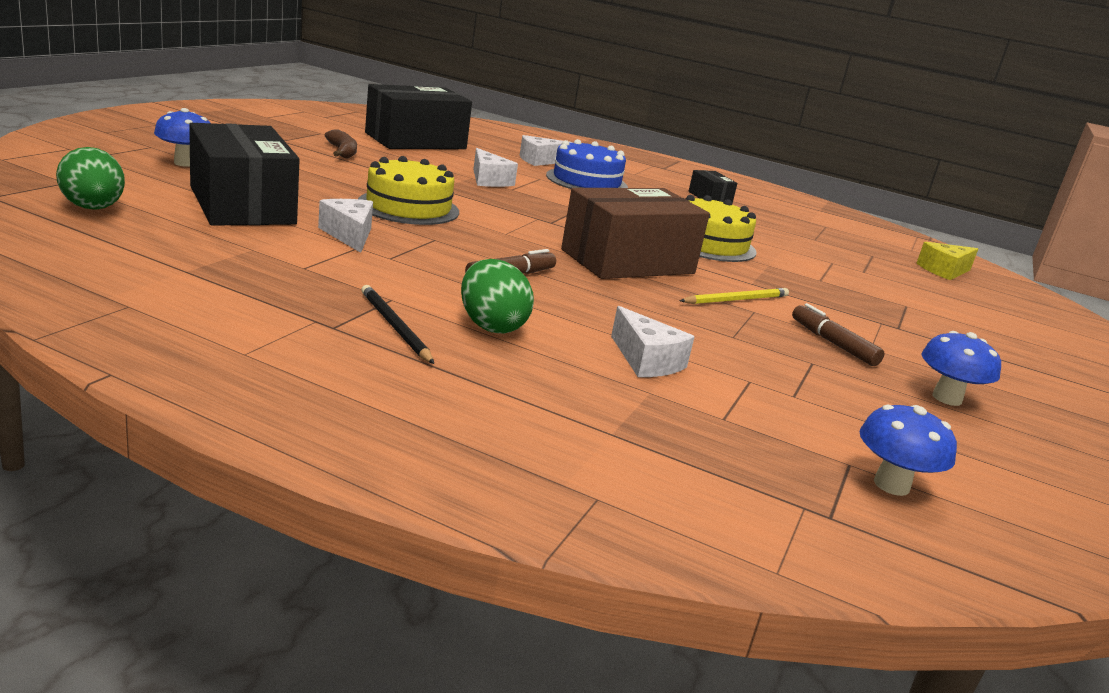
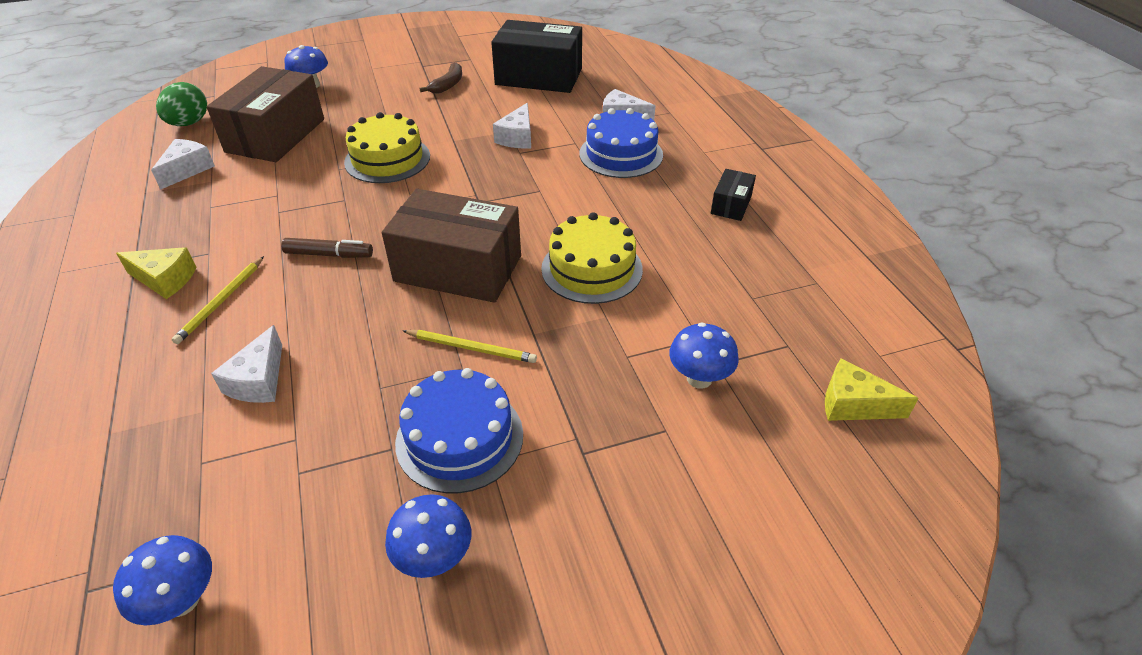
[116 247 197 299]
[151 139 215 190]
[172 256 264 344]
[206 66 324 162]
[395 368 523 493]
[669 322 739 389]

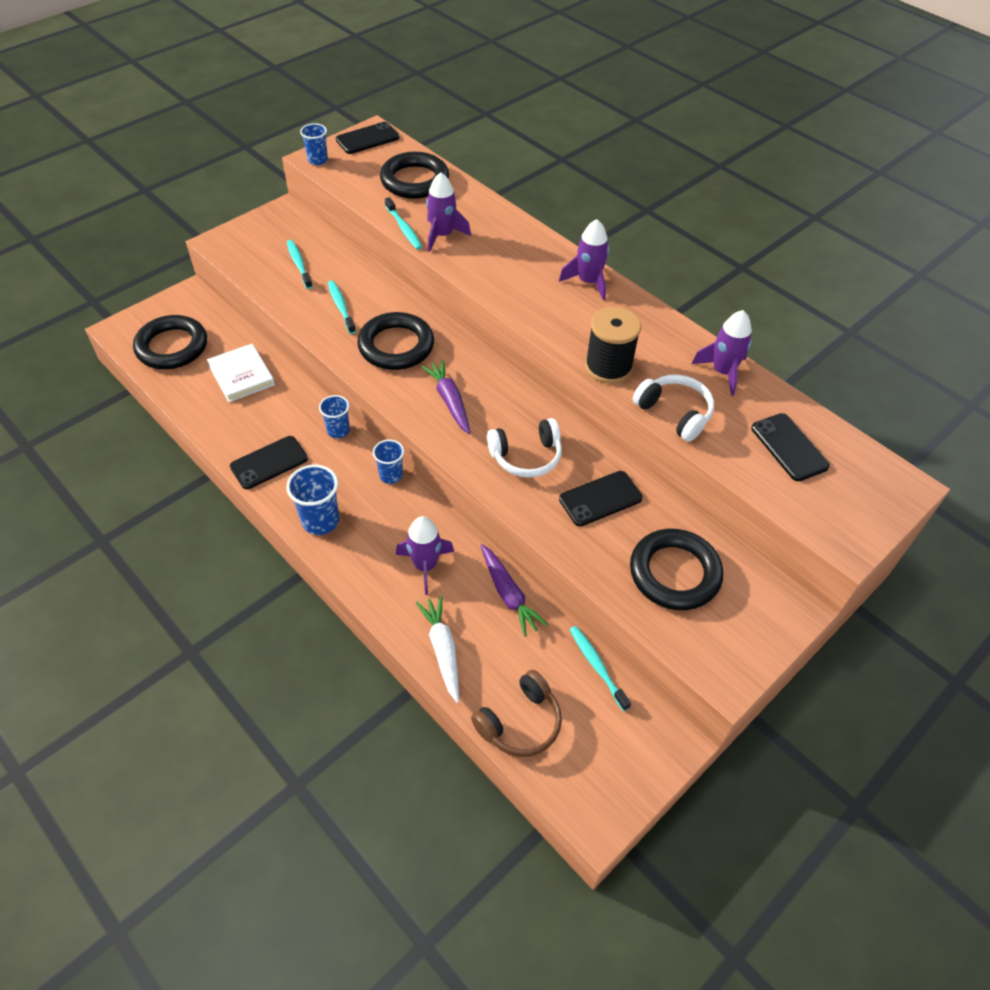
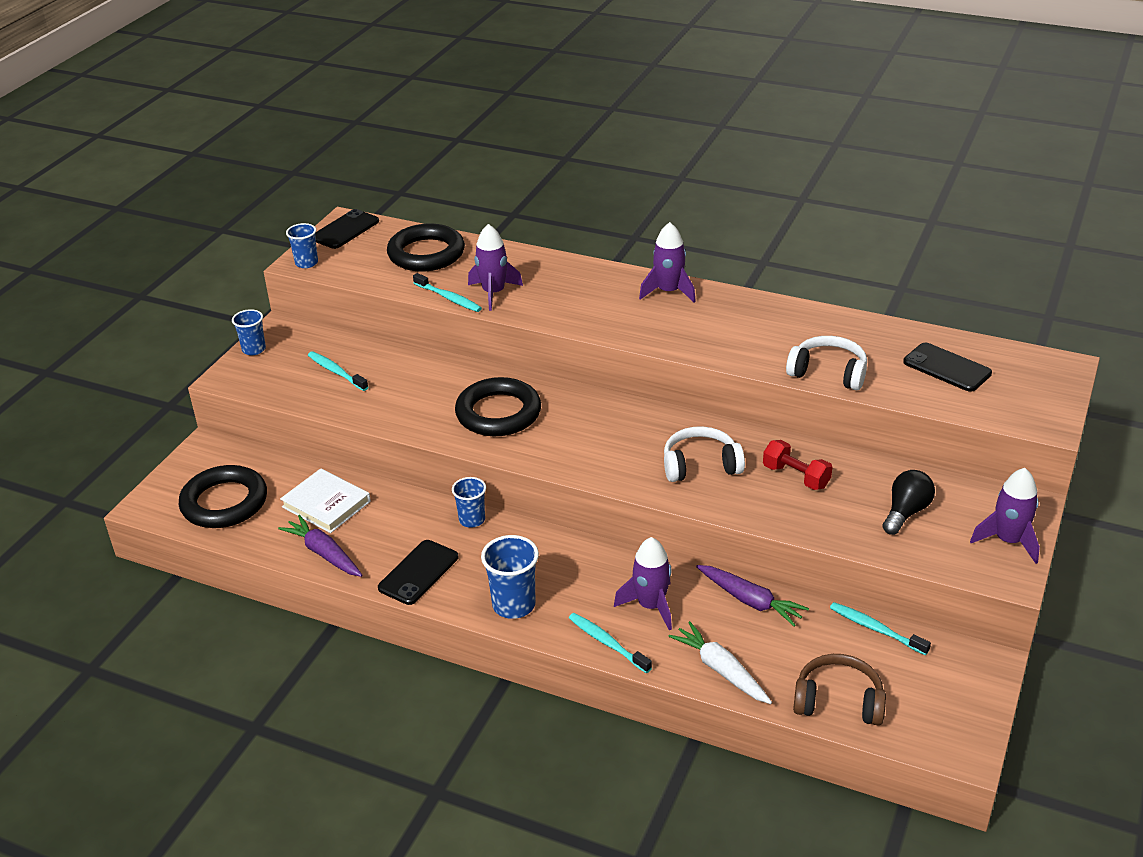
[232 309 266 355]
[278 515 363 577]
[569 613 652 673]
[664 426 745 482]
[763 440 832 490]
[793 654 886 725]
[882 470 935 535]
[970 468 1040 564]
[585 307 641 384] (first image)

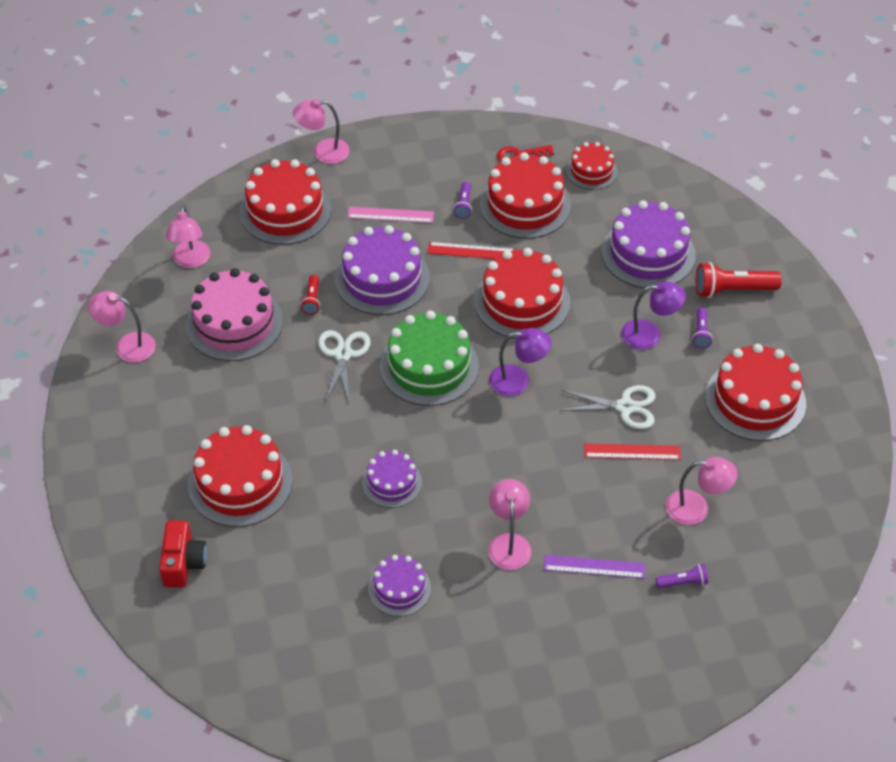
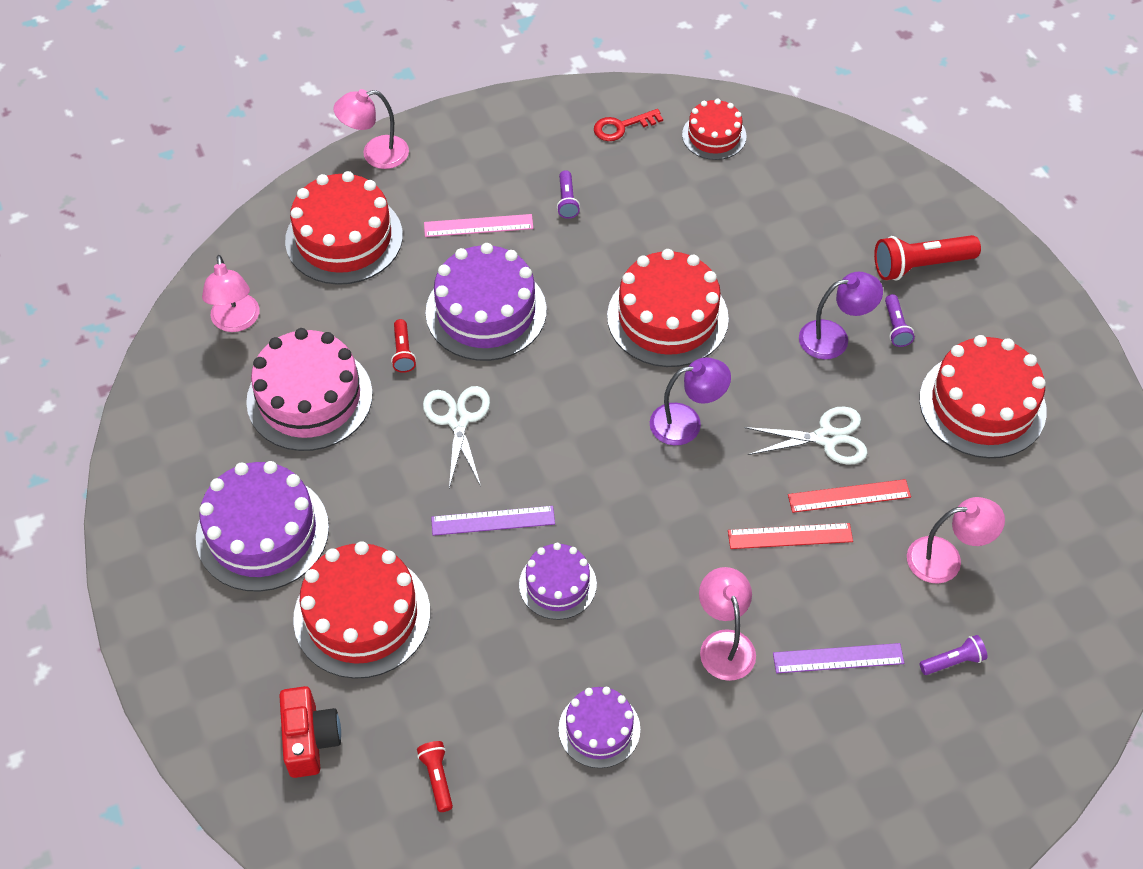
[196 461 329 592]
[417 741 453 812]
[431 506 555 536]
[728 523 853 549]
[88 291 156 363] (first image)
[380 310 479 406] (first image)
[480 152 571 239] (first image)

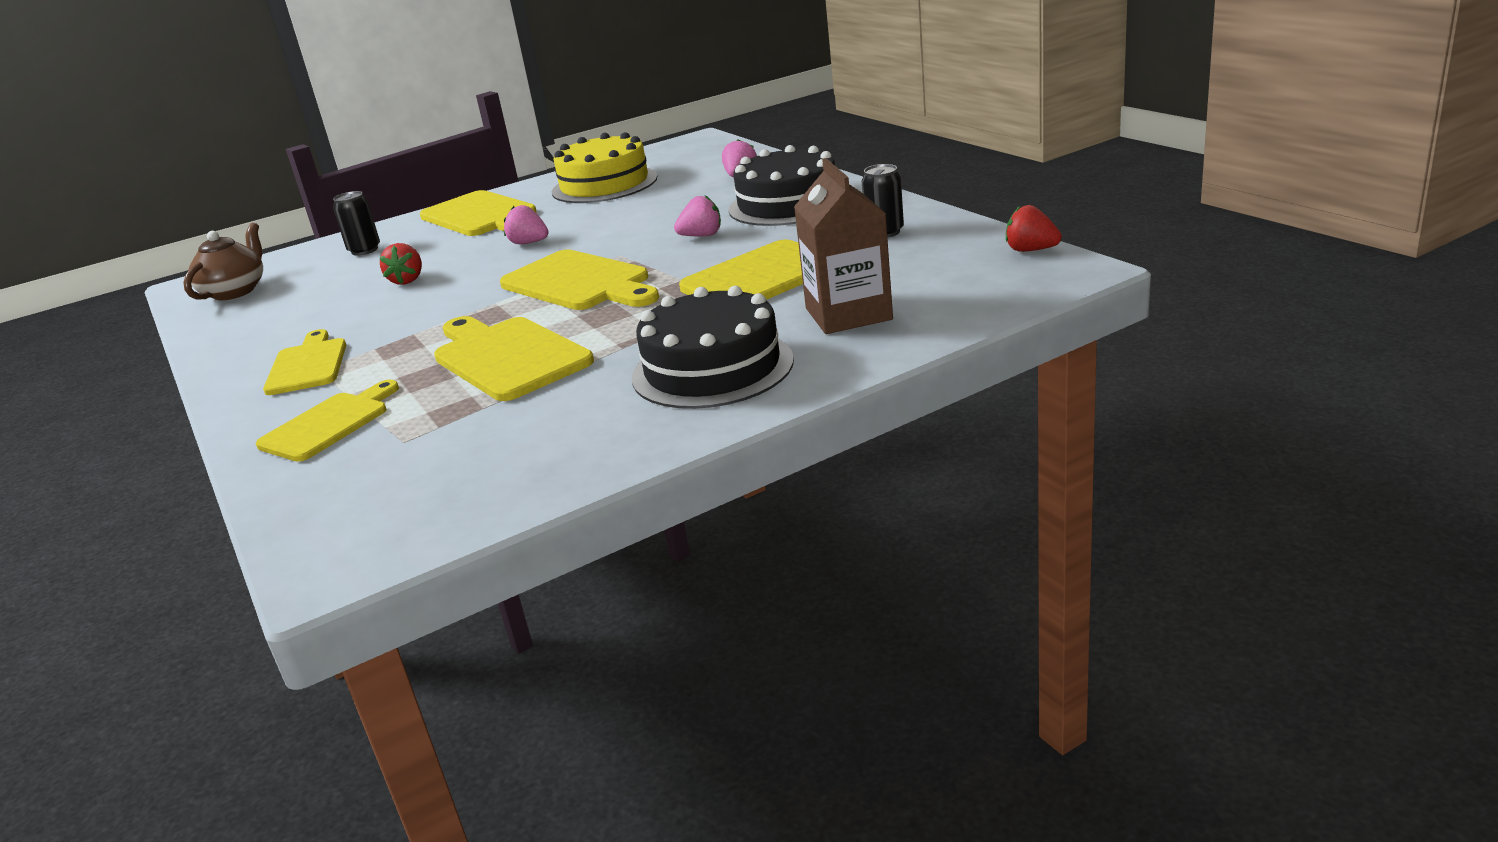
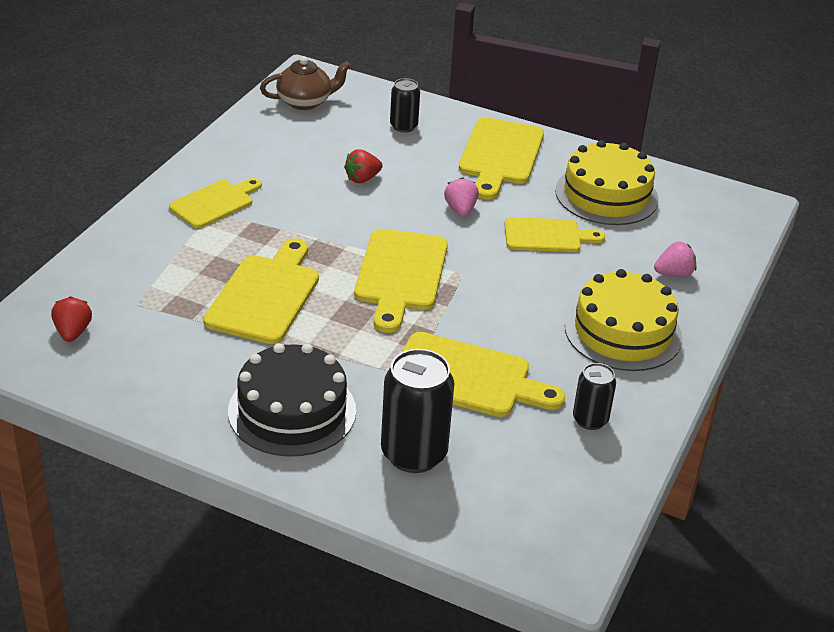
[51 296 92 342]
[381 349 454 473]
[504 217 605 252]
[565 269 682 371]
[674 196 721 236] (first image)

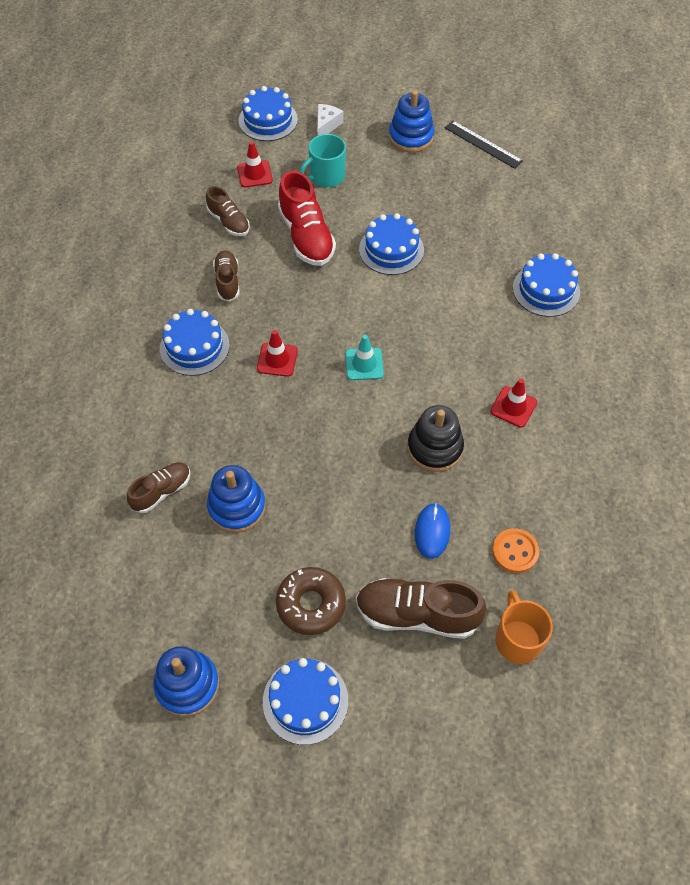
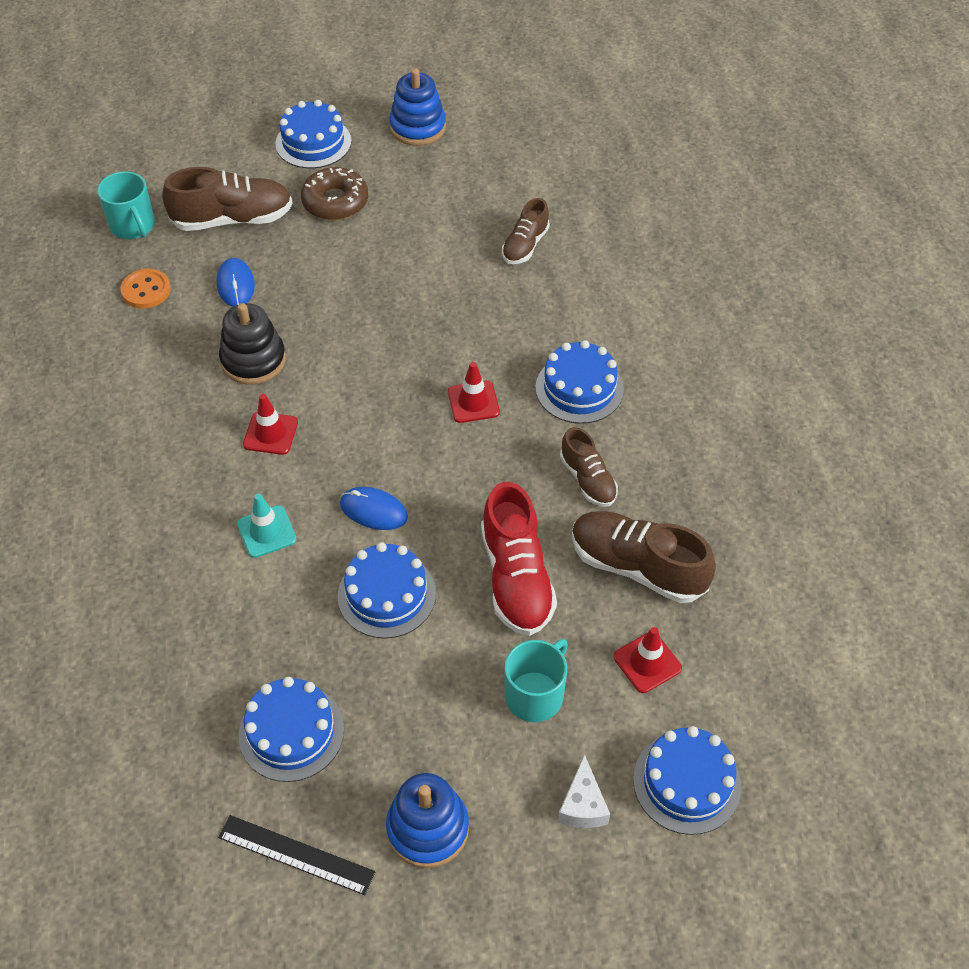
[97 171 155 239]
[237 494 297 558]
[239 677 344 782]
[243 394 298 455]
[340 487 408 530]
[481 482 557 636]
[572 511 716 603]
[207 465 266 533] (first image)

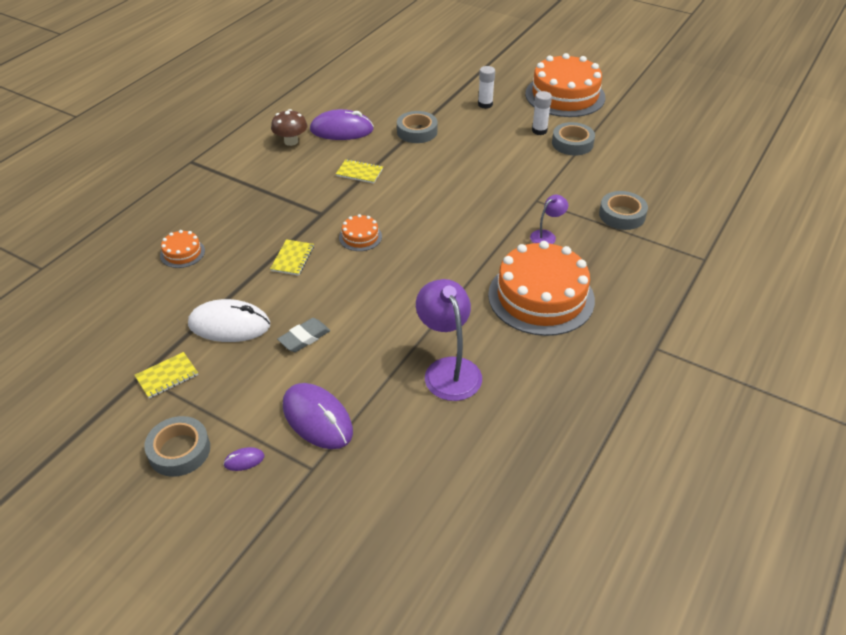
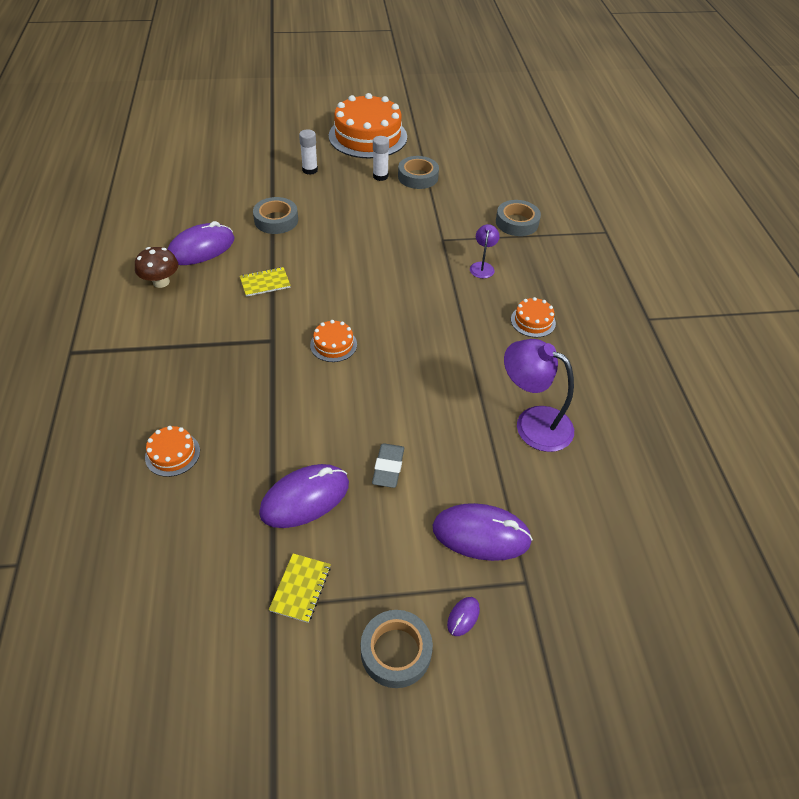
[259 464 349 528]
[511 297 556 338]
[270 240 314 275] (first image)

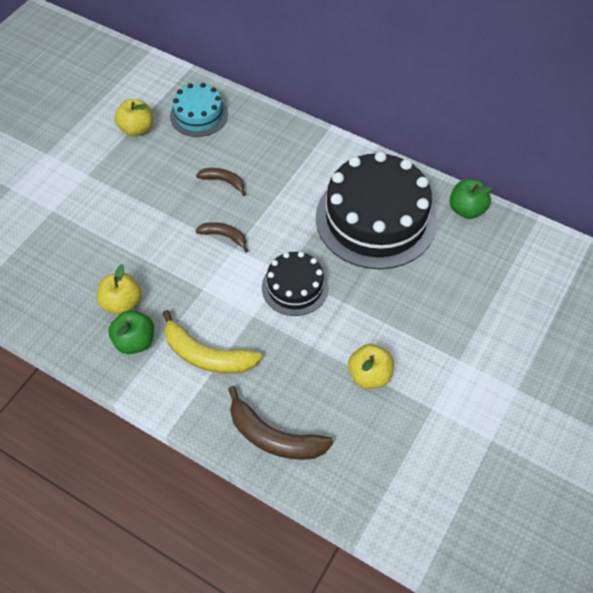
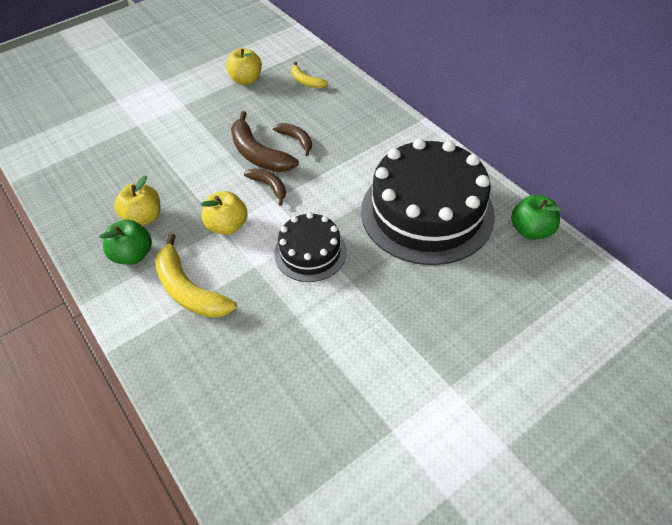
[201 191 248 235]
[231 111 299 172]
[291 62 328 89]

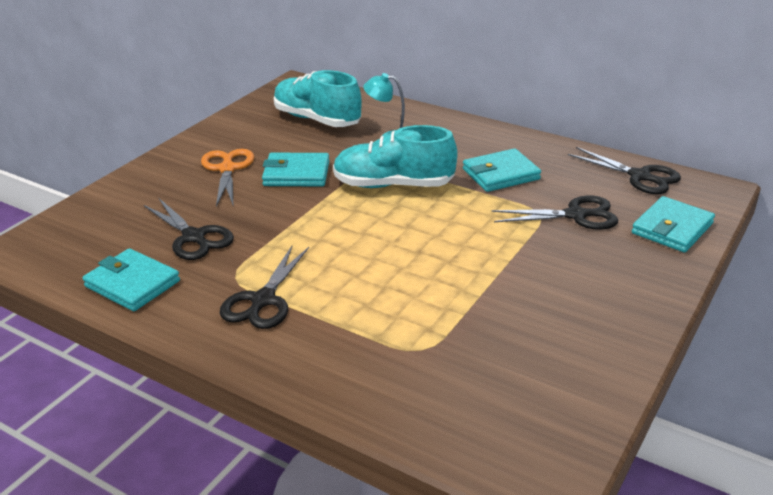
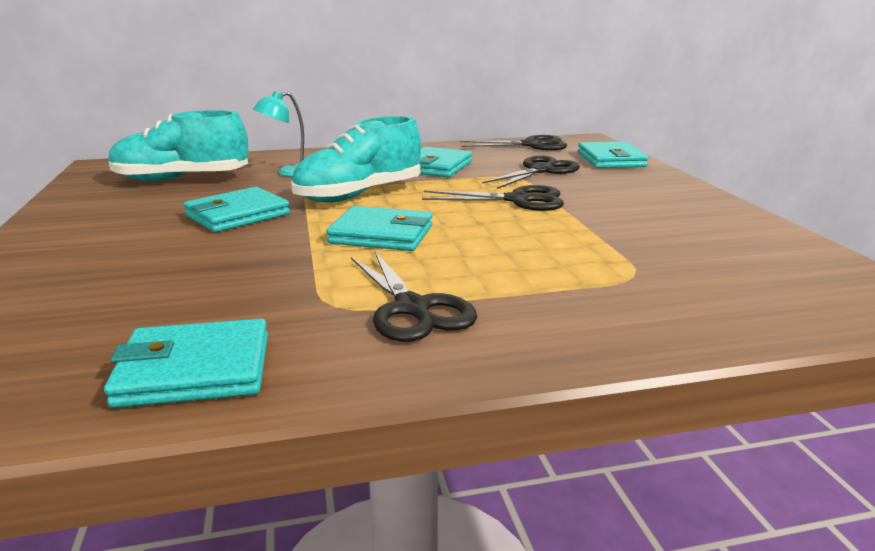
[326 206 433 251]
[422 185 564 211]
[201 149 255 207] (first image)

